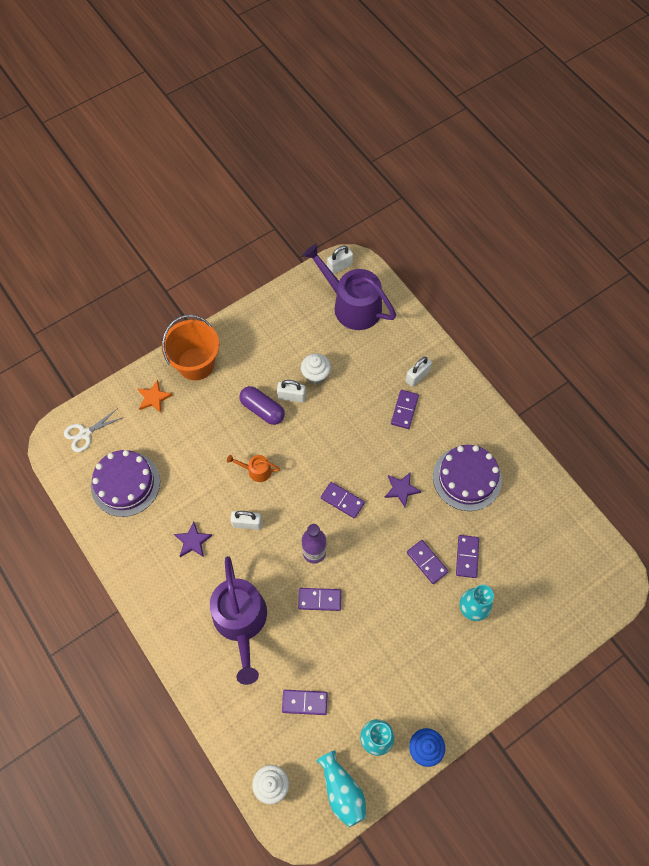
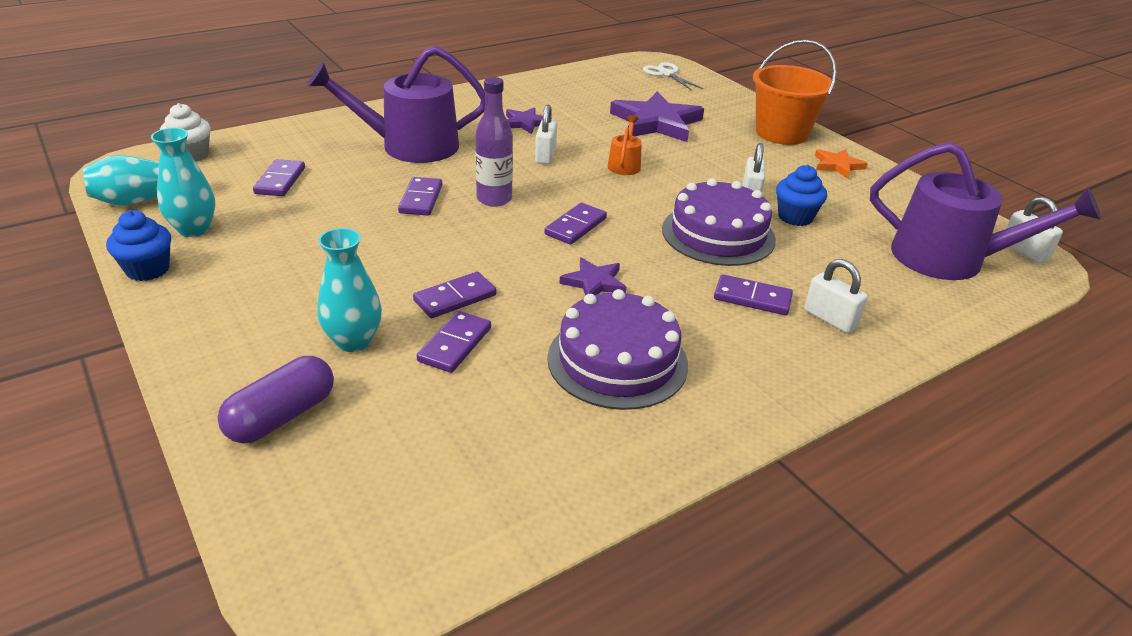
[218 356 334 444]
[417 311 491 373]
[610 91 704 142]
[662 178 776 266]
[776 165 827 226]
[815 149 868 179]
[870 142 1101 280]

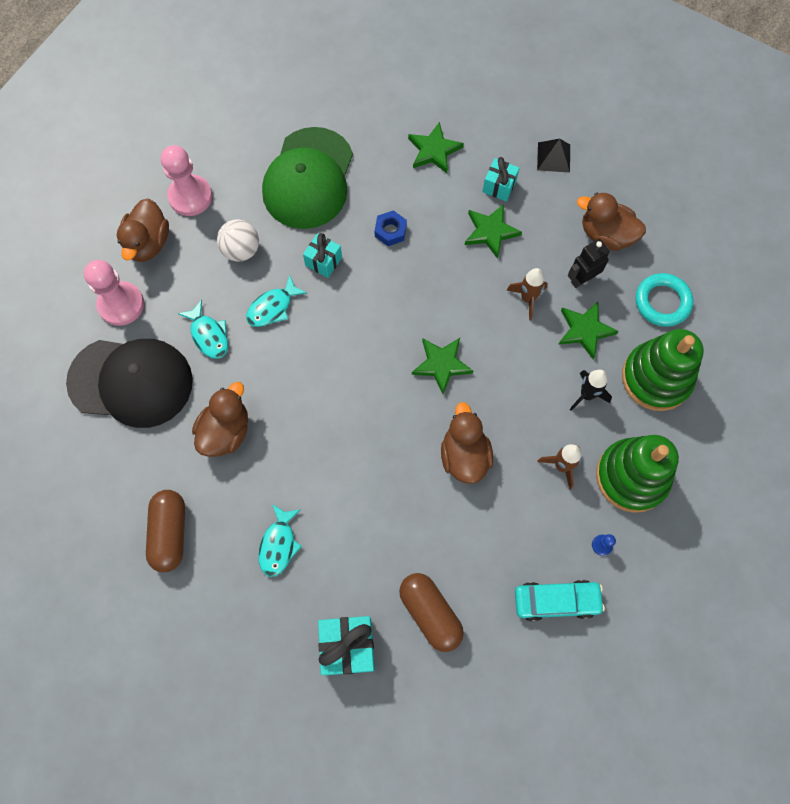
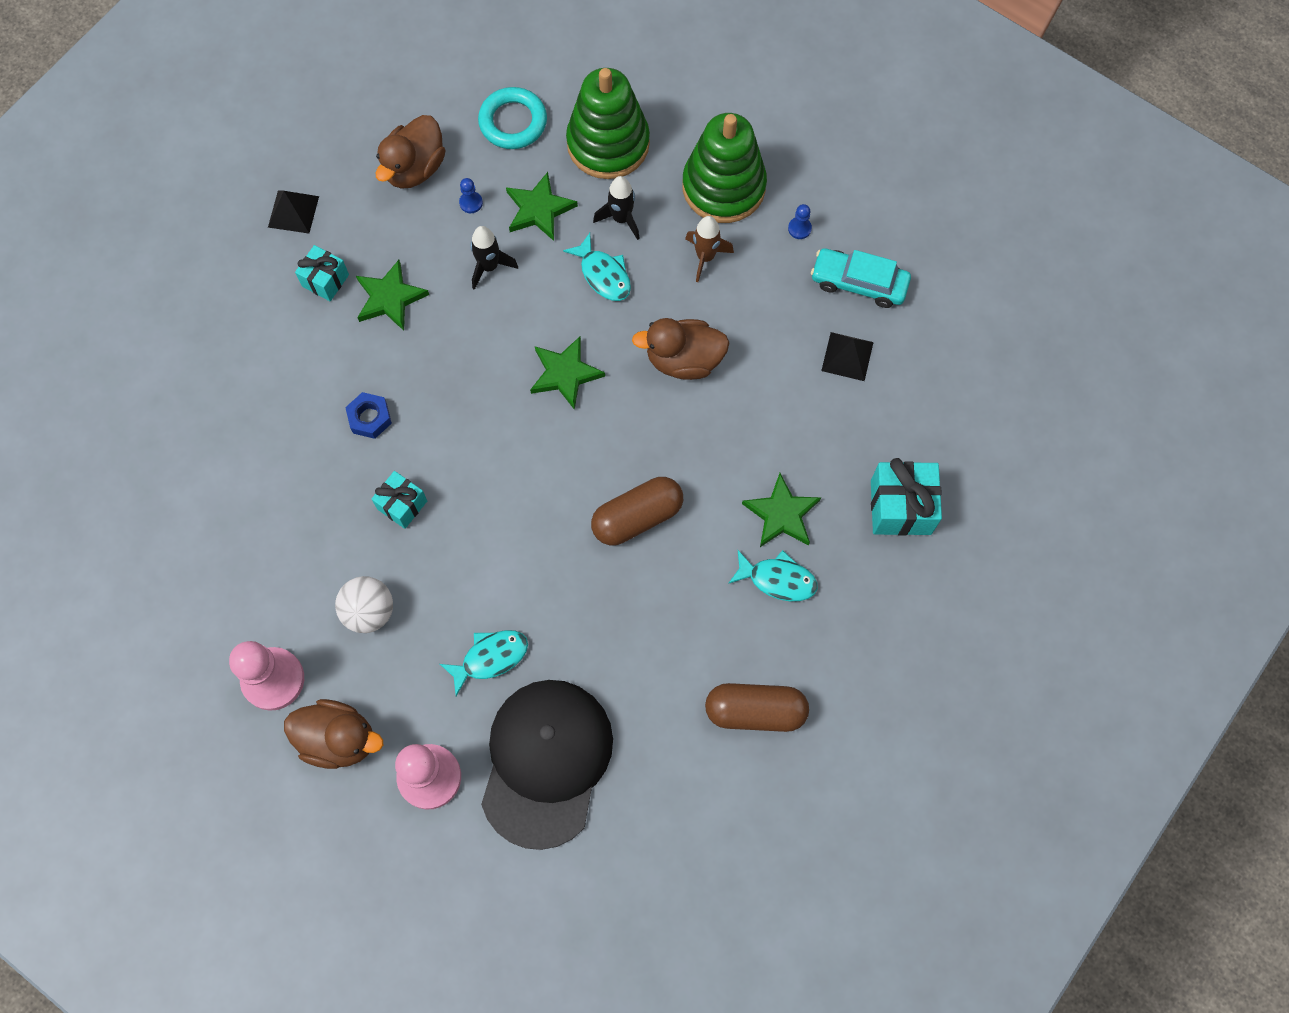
[459 178 483 213]
[470 226 518 290]
[563 233 631 301]
[591 477 683 545]
[742 473 821 547]
[811 248 911 308]
[821 332 874 381]
[192 382 248 457] (first image)
[262 127 353 229] (first image)

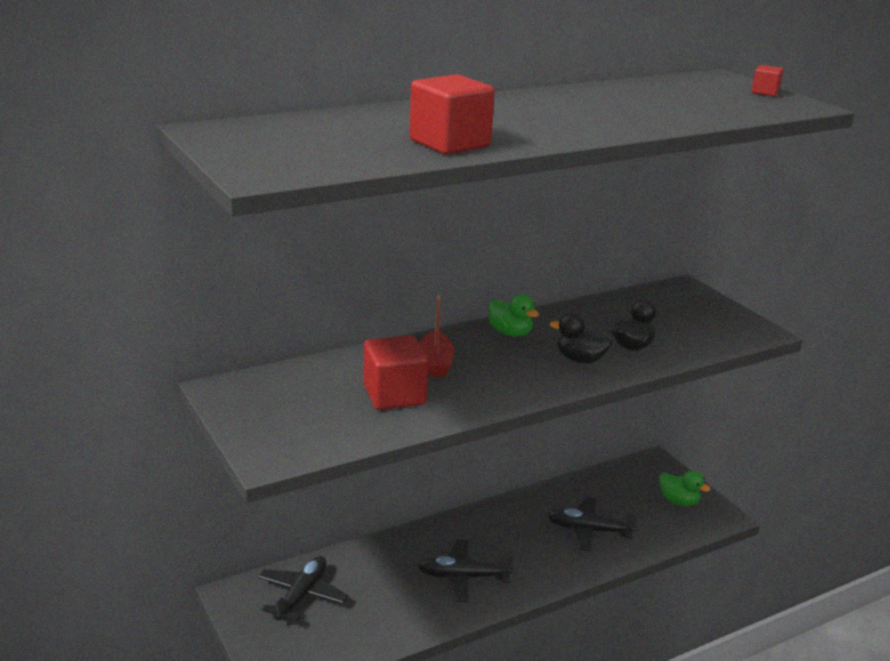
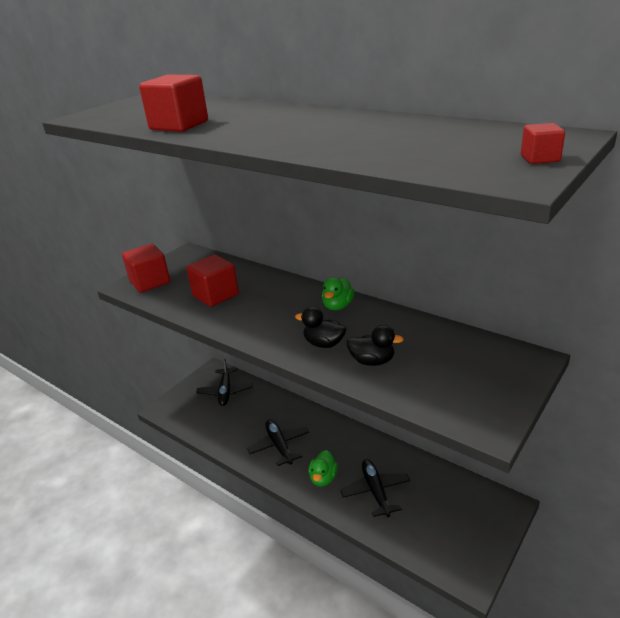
[122 244 170 293]
[196 359 253 406]
[295 306 347 348]
[309 450 338 486]
[420 295 454 377] (first image)

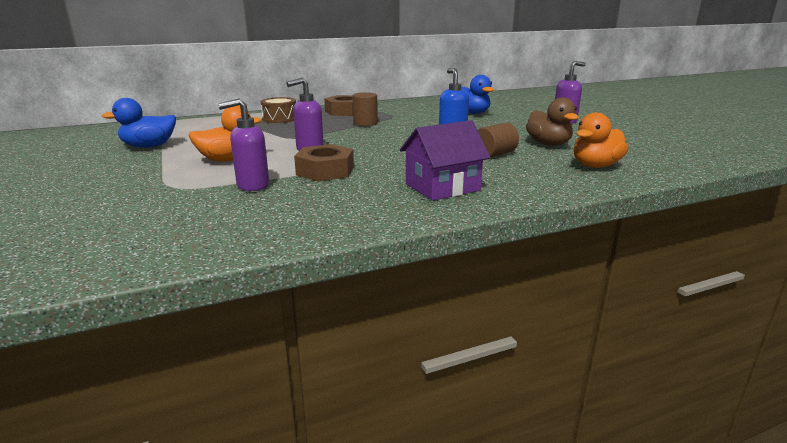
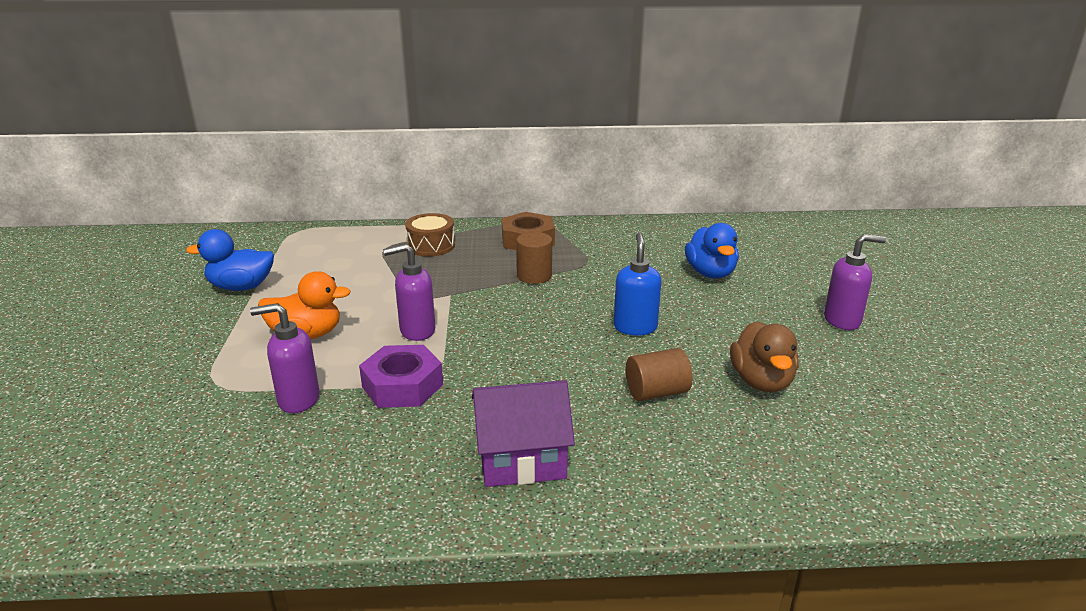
[359 345 443 408]
[574 113 628 168] (first image)

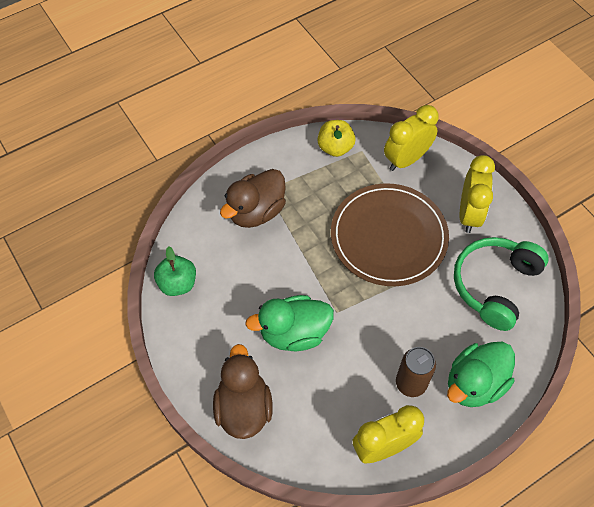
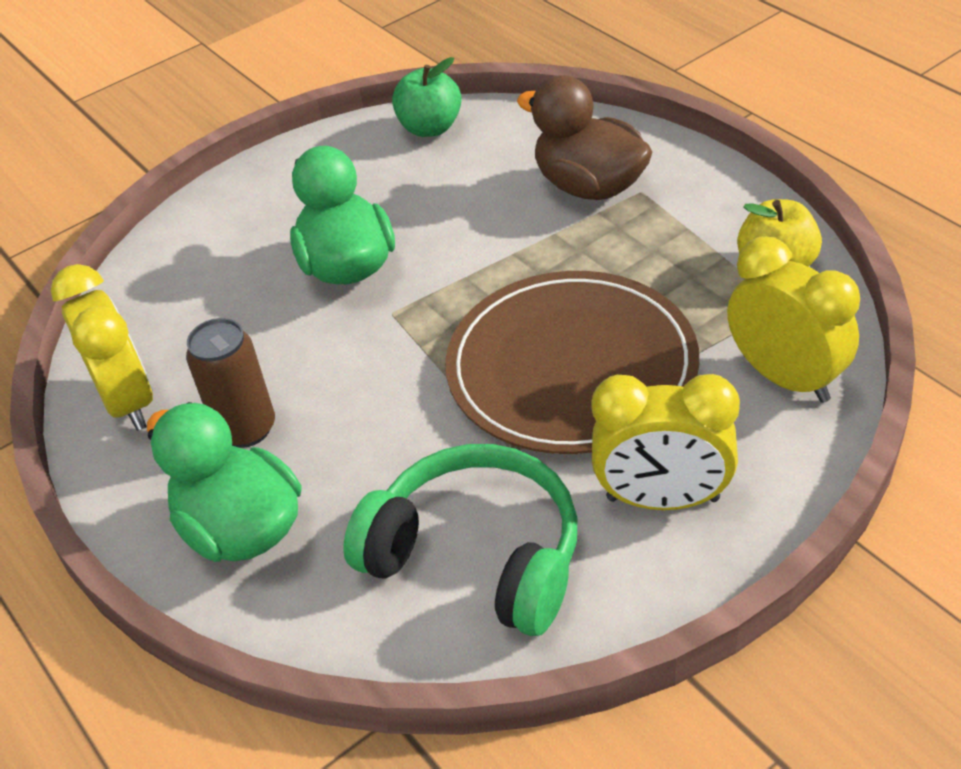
[213 344 273 439] (first image)

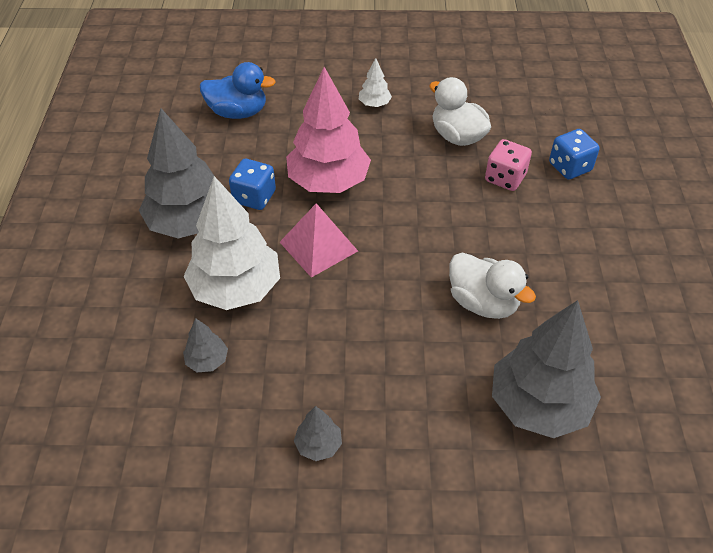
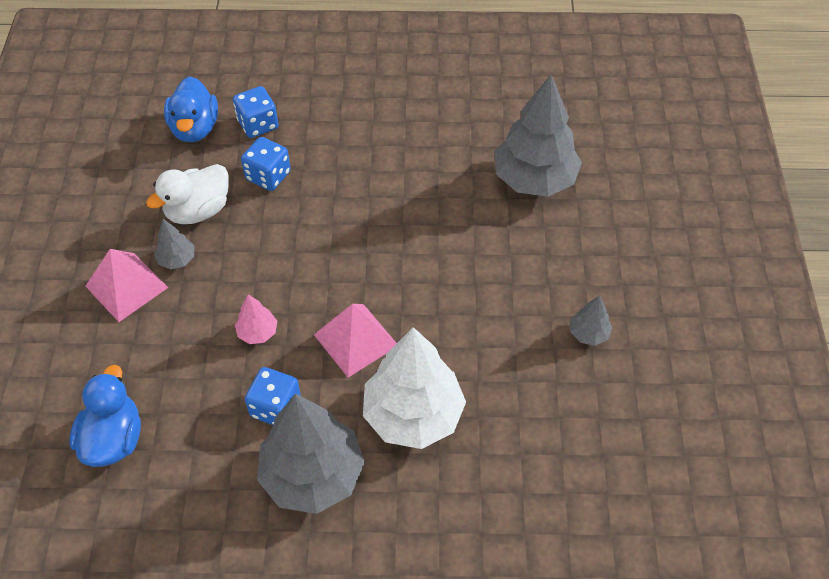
[85 249 168 322]
[154 219 195 269]
[164 76 218 142]
[235 294 277 344]
[241 137 291 191]
[449 253 536 319] (first image)

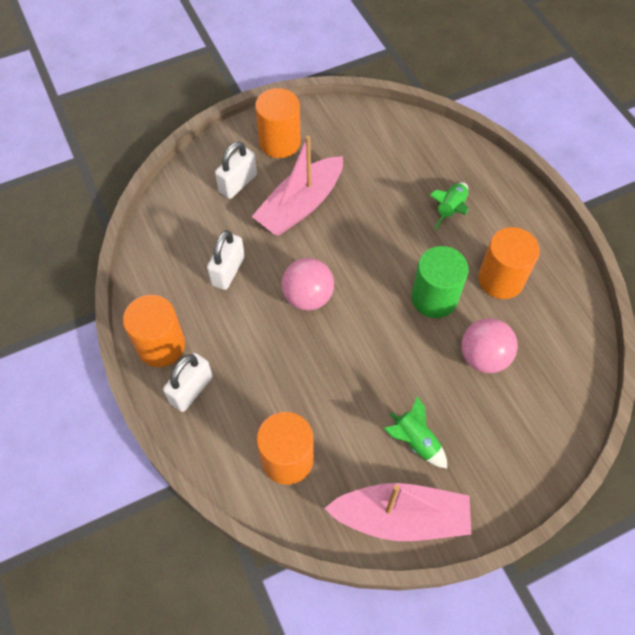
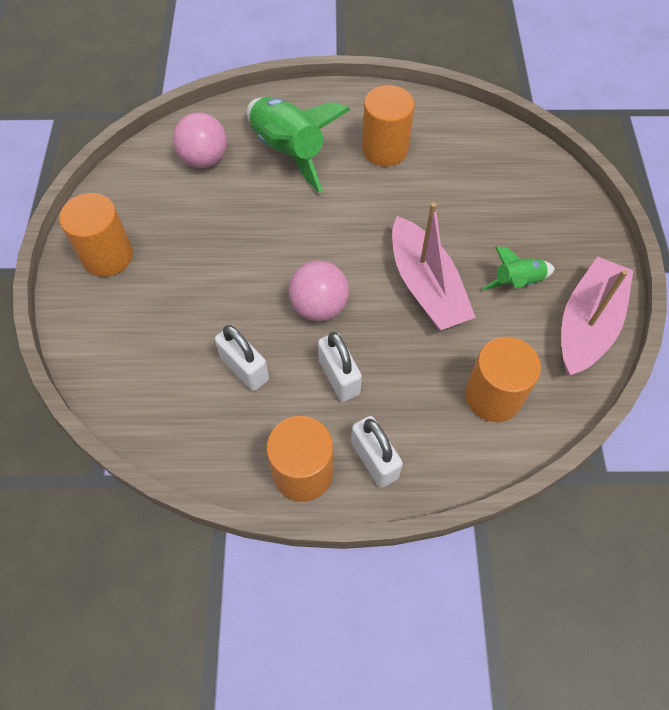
[173 112 227 168]
[247 97 351 193]
[318 332 362 402]
[392 202 476 330]
[411 246 468 318] (first image)

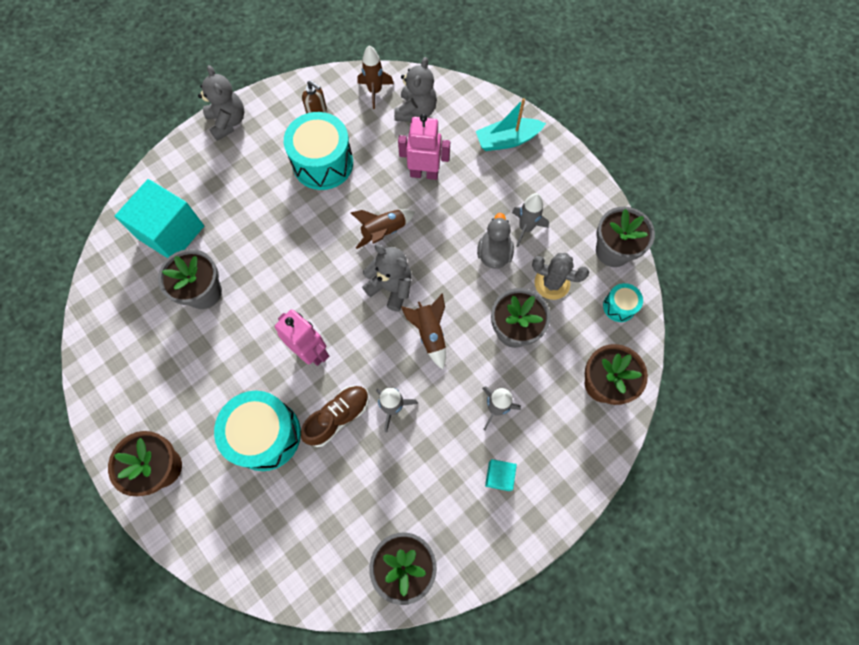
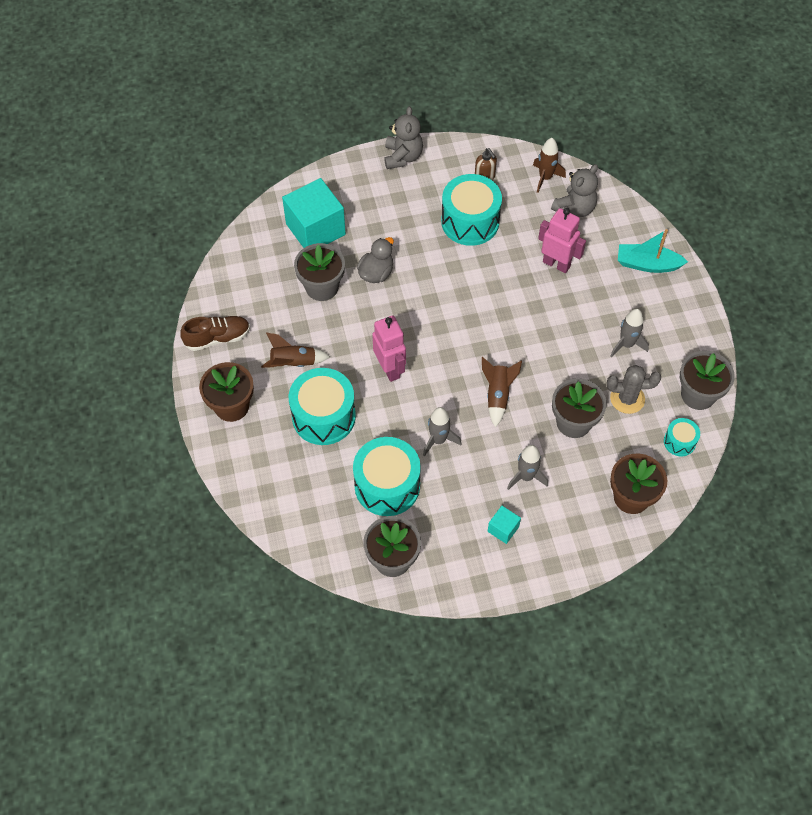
[180 316 250 351]
[261 332 330 368]
[353 437 421 516]
[357 237 394 283]
[607 365 661 414]
[362 244 412 312] (first image)

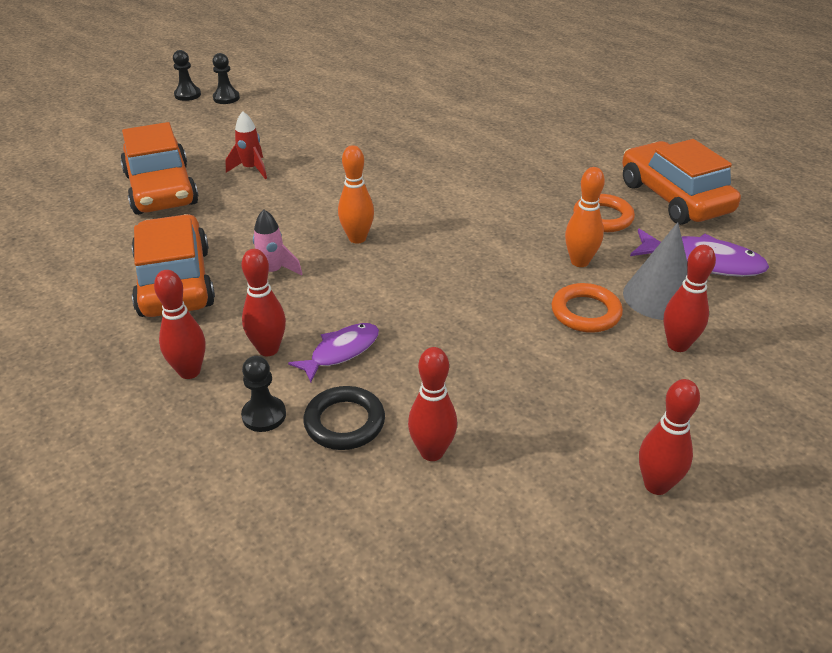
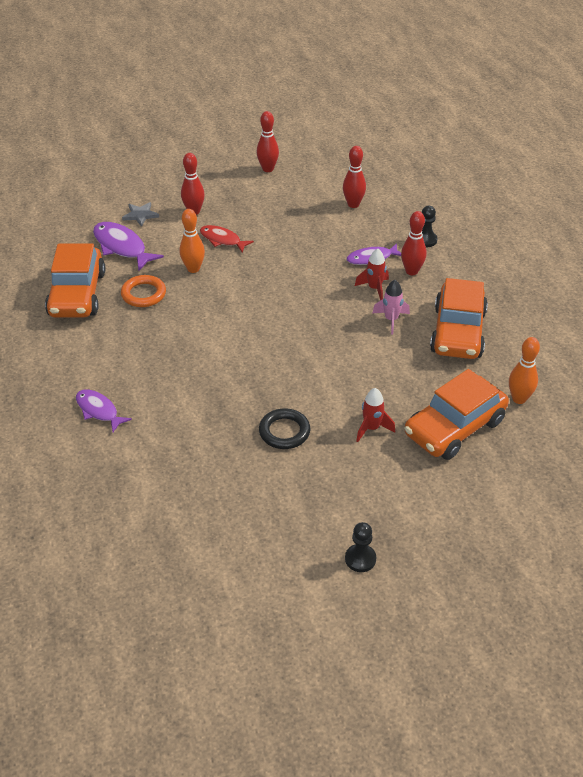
[76 389 132 432]
[122 202 159 227]
[200 225 254 252]
[259 408 310 449]
[355 249 389 301]
[405 369 509 460]
[509 337 540 404]
[154 270 205 379] (first image)
[173 50 201 101] (first image)
[623 222 687 320] (first image)

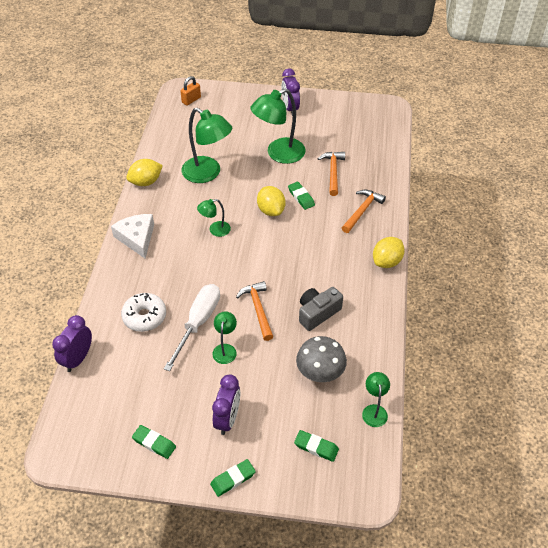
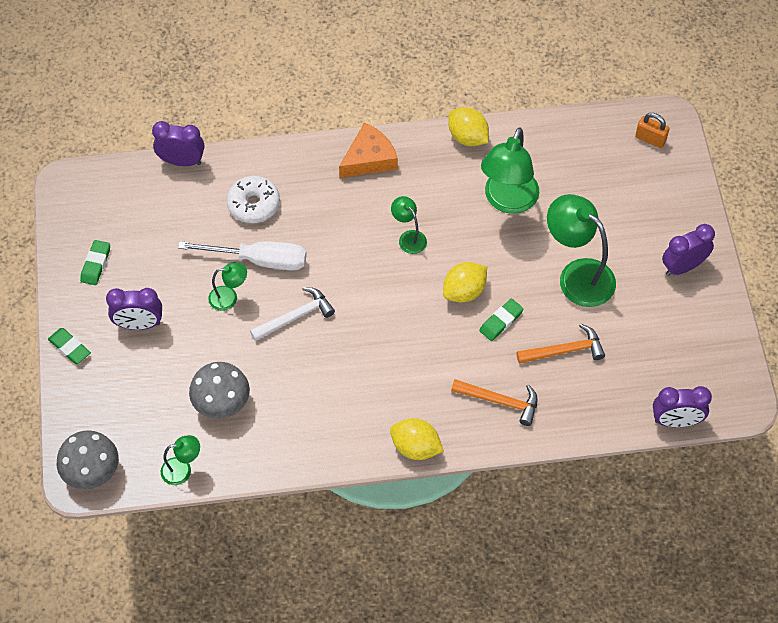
[57 430 119 490]
[250 287 335 341]
[339 122 398 178]
[653 386 712 427]
[294 430 339 462] (first image)
[299 287 343 331] (first image)

